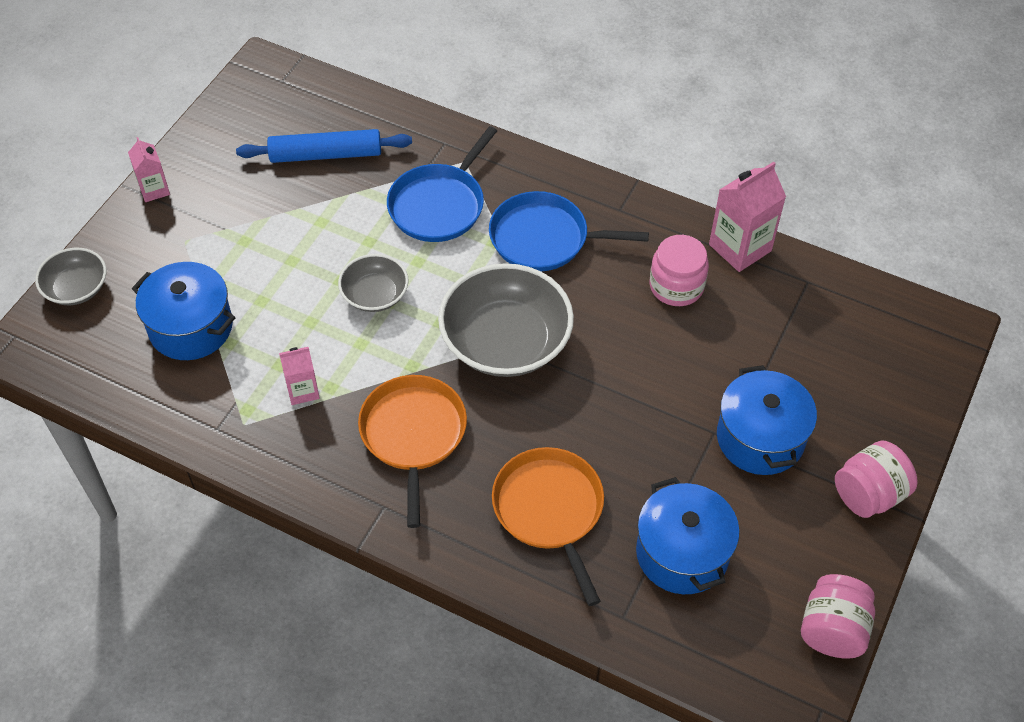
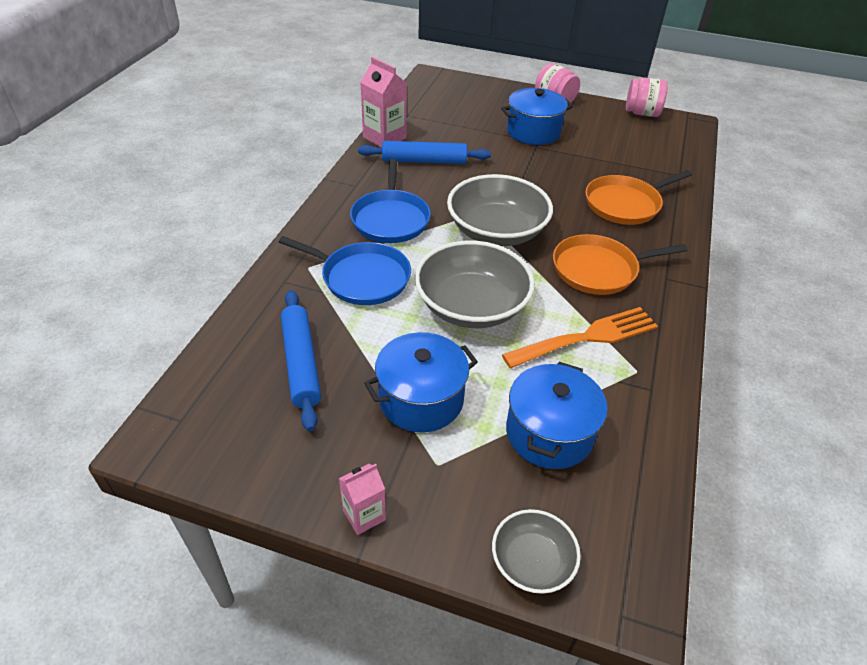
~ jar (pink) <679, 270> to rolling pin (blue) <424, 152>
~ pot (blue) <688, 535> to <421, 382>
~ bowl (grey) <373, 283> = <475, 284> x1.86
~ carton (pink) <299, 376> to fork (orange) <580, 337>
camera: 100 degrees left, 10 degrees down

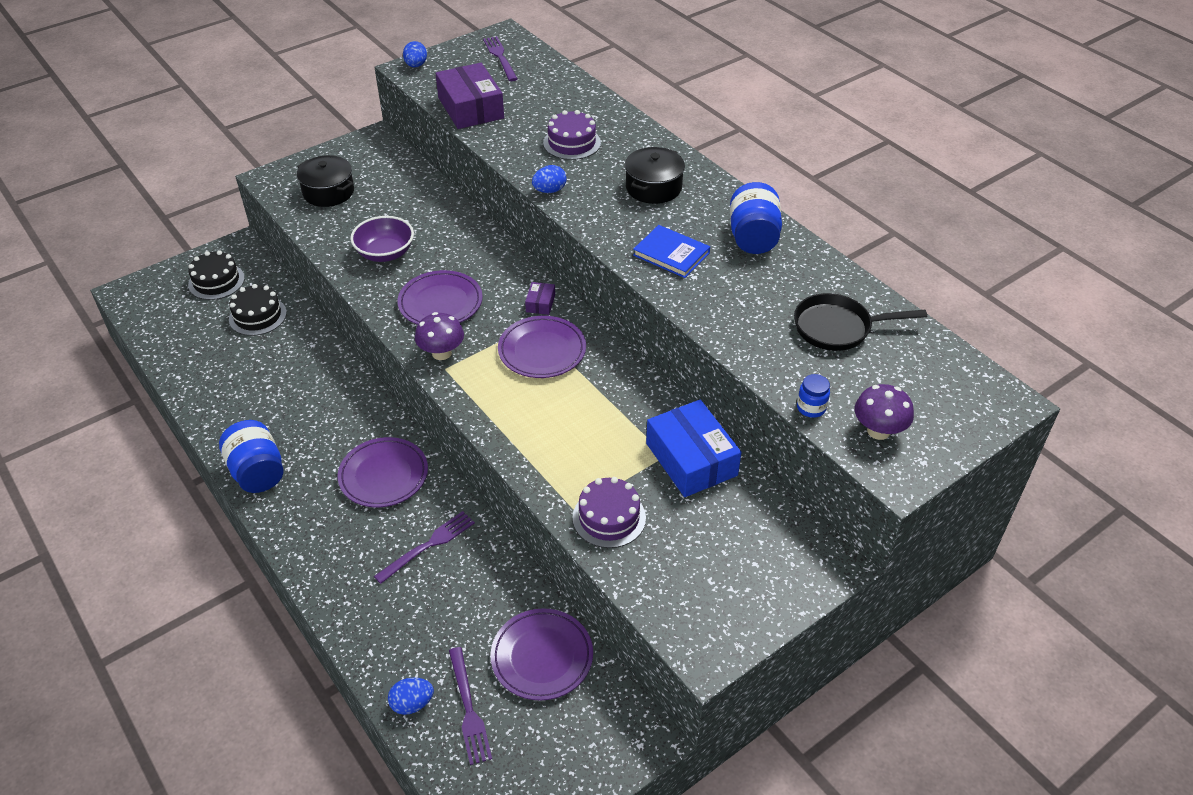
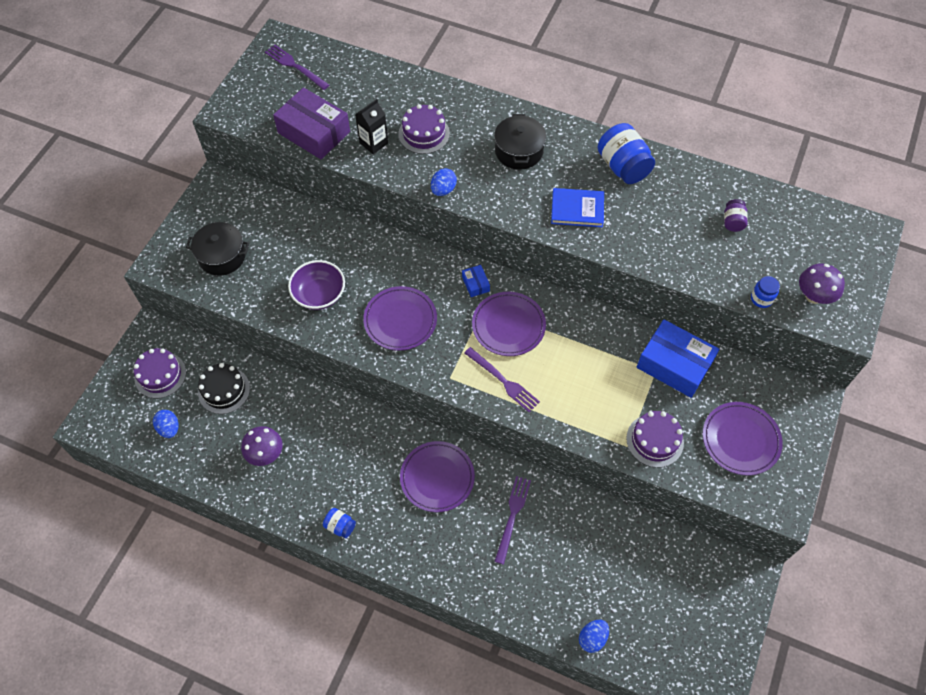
~ cake (black) <216, 275> to cake (purple) <160, 373>
~ egg (blue) <415, 54> to <165, 424>
~ mushroom (purple) <439, 336> to <262, 446>
~ jar (blue) <251, 456> = <339, 523> x0.52
+ carton (black) <371, 126>
~ box (purple) <540, 298> to box (blue) <476, 281>
~ fork (purple) <470, 706> to <502, 379>
~ plate (purple) <542, 654> to <743, 438>
~ pan (black) <860, 322> to jar (purple) <736, 215>
camera: 30 degrees left, 15 degrees up

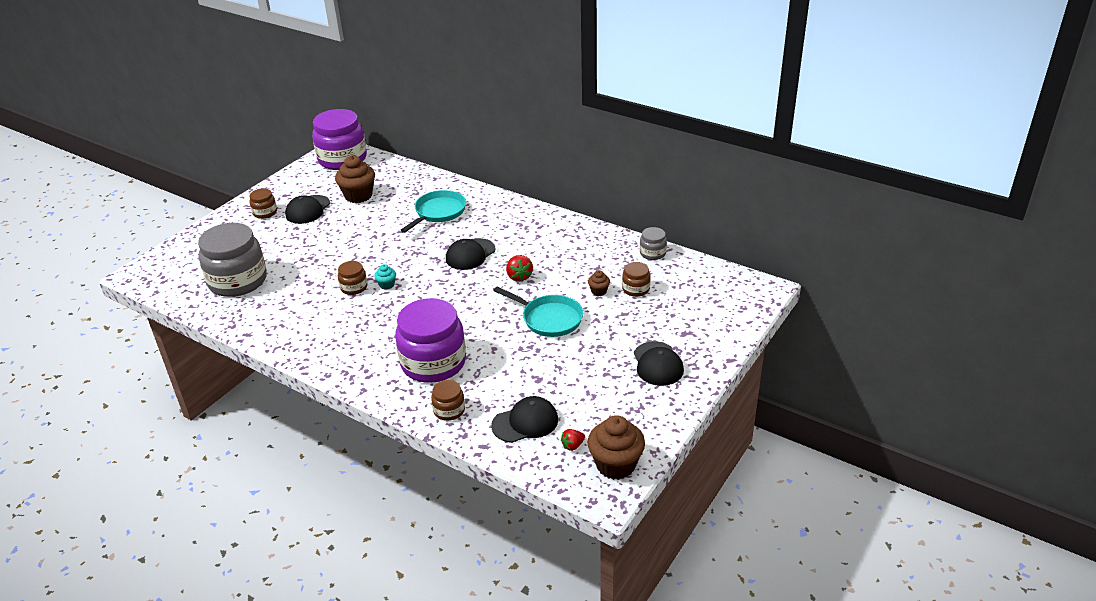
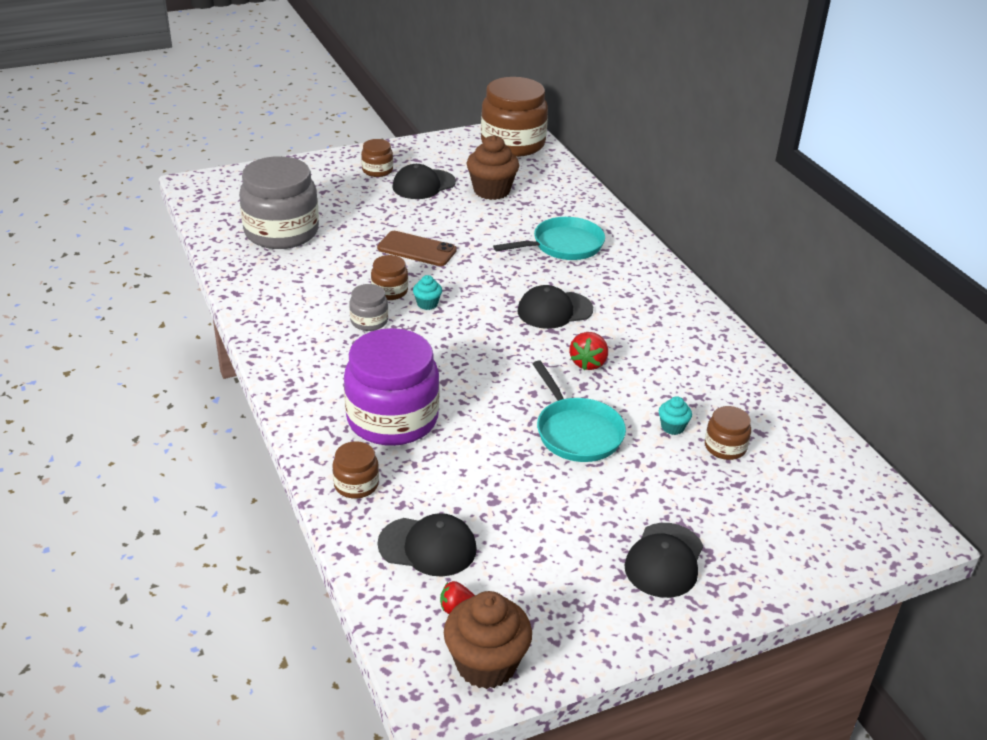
~ jar (grey) <653, 243> to <368, 307>
+ phone (brown) <417, 248>
~ jar (purple) <339, 139> to jar (brown) <514, 117>
~ cupcake (brown) <599, 283> to cupcake (turquoise) <675, 415>
camera: 30 degrees right, 0 degrees up

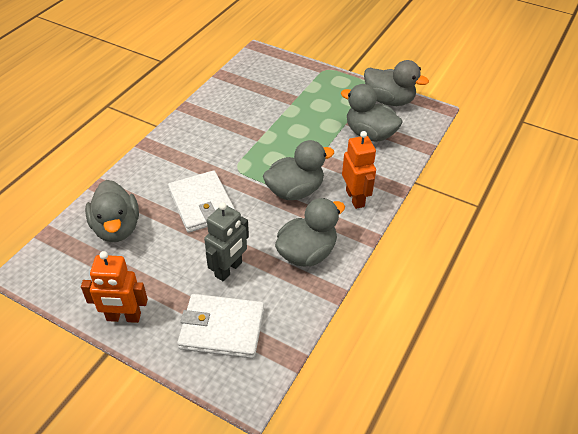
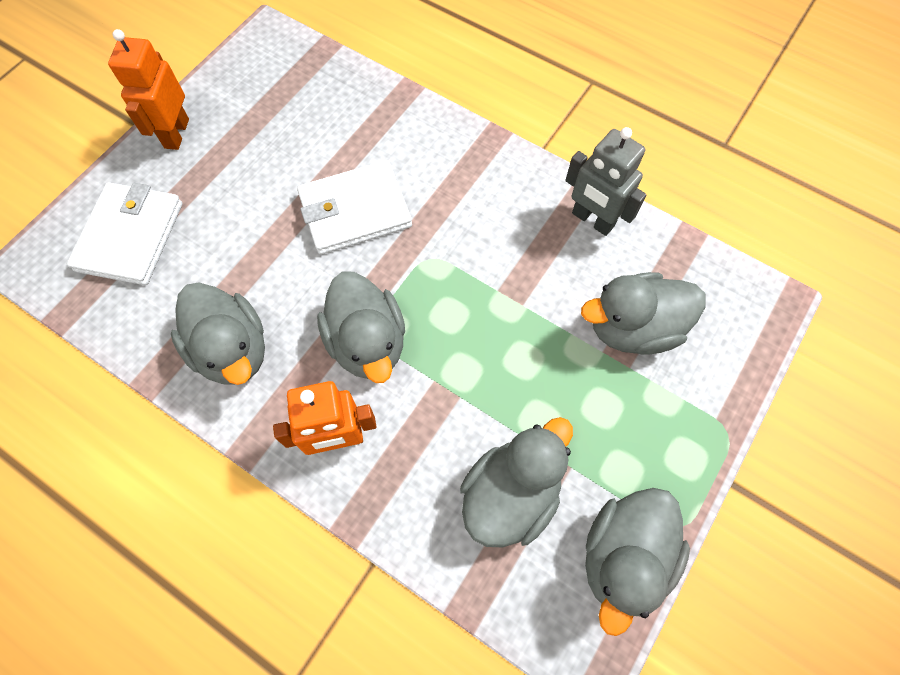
~ robot (grey) <226, 241> to <605, 181>
~ duck (grey) <112, 211> to <643, 313>
camera: 95 degrees right, 20 degrees up

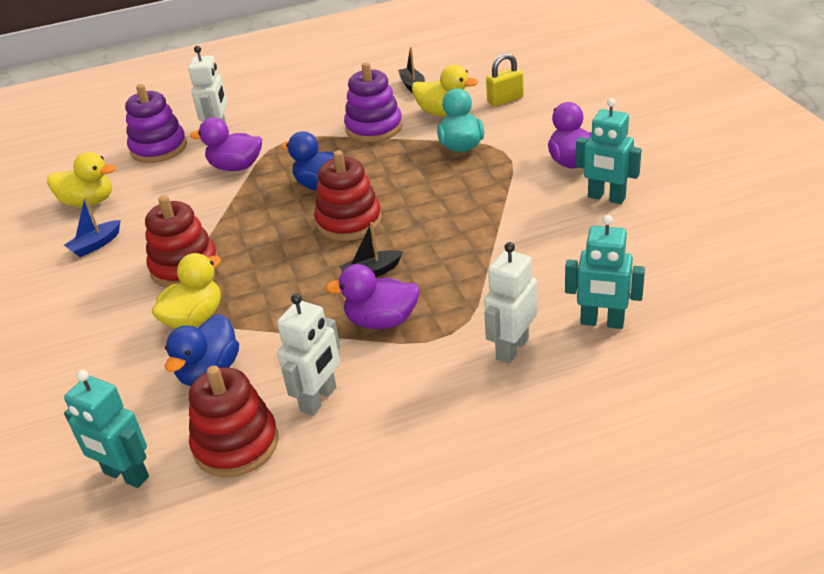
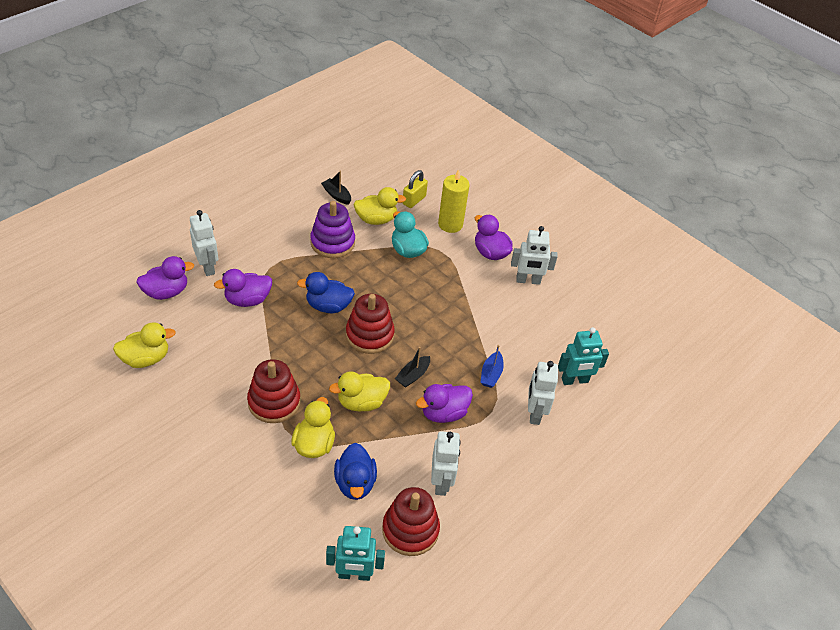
~ stacking toy (purple) <156, 123> to duck (purple) <165, 278>
+ duck (yellow) <359, 391>
+ candle (yellow) <454, 201>
~ boat (blue) <92, 227> to <492, 366>
~ robot (turquoise) <608, 151> to robot (white) <534, 255>
camera: 35 degrees left, 10 degrees up

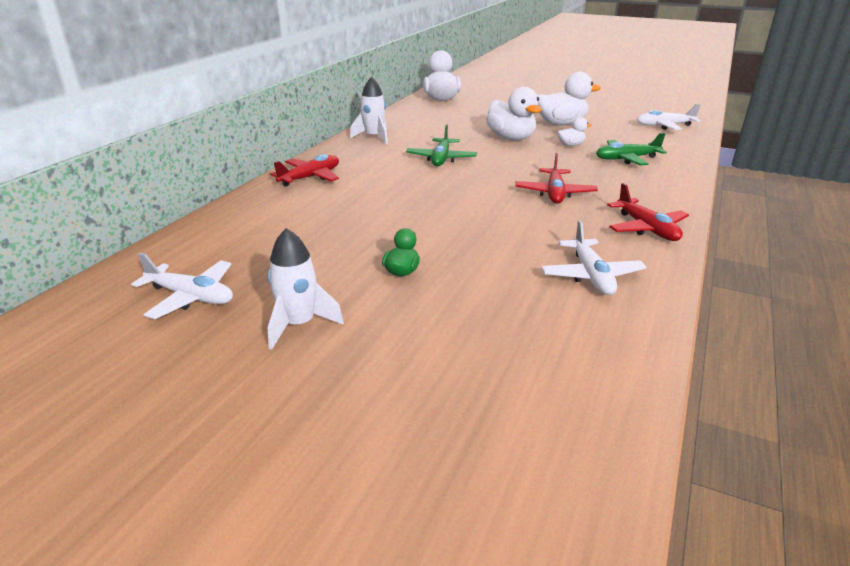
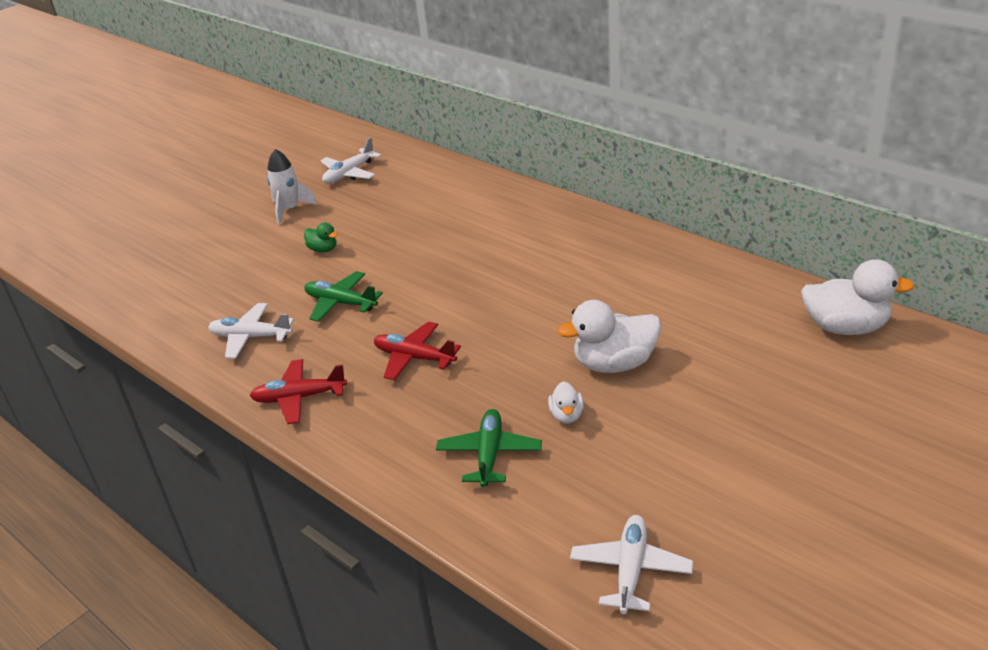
~ plane (green) <441, 145> to <344, 296>
- plane (red) <304, 170>
- rocket (white) <369, 110>
- duck (white) <569, 98>
camera: 110 degrees right, 5 degrees up

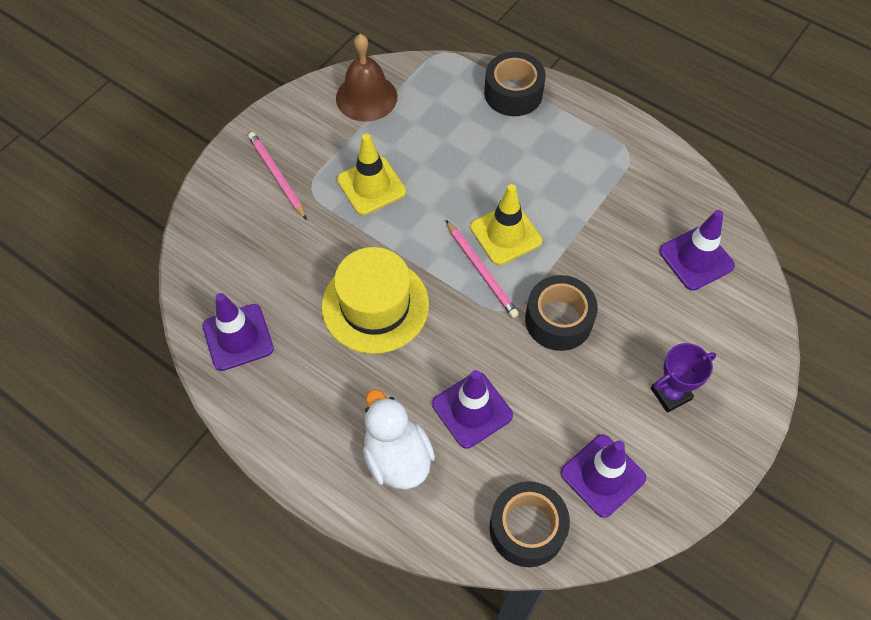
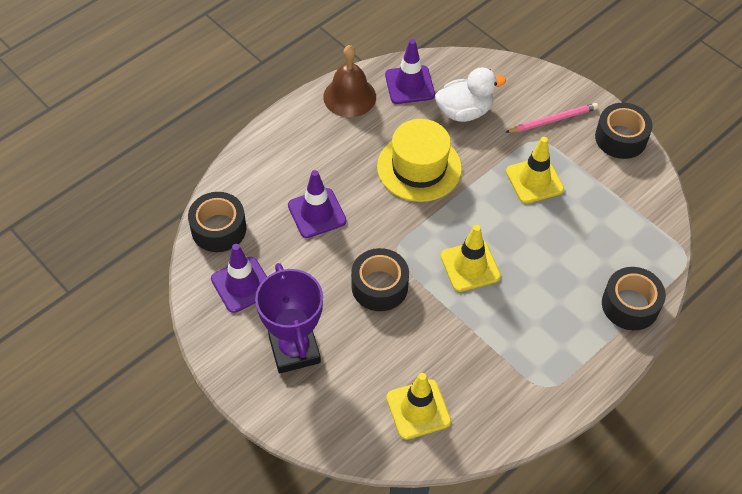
~ trophy (purple) <683, 378> = <289, 318> x1.71
~ bell (brown) <366, 78> to <349, 81>
~ traffic cone (purple) <697, 250> to traffic cone (yellow) <418, 406>
~ duck (white) <399, 439> to <470, 95>
+ tape (black) <624, 131>
- pencil (pink) <482, 269>
camera: 100 degrees right, 5 degrees down

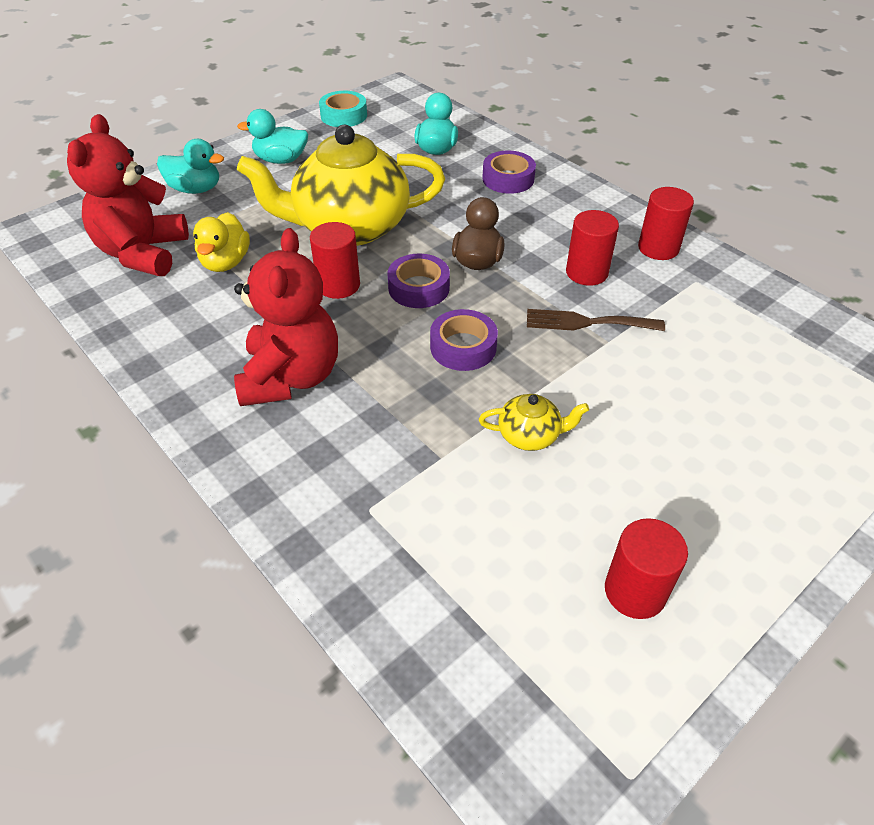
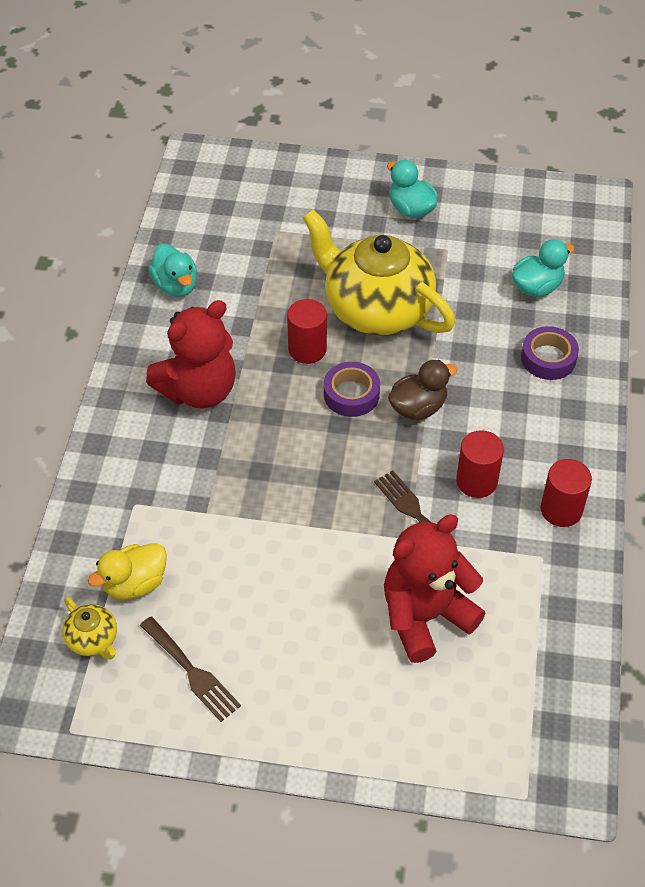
~ teapot (yellow) <534, 422> to <89, 628>
~ duck (yellow) <221, 242> to <127, 571>
~ cylinder (red) <646, 568> to fork (brown) <190, 669>
~ duck (turquoise) <190, 166> to <172, 270>
~ teddy bear (red) <128, 195> to <434, 588>
- tape (turquoise) <343, 109>
- tape (purple) <464, 340>
camera: 50 degrees right, 5 degrees up

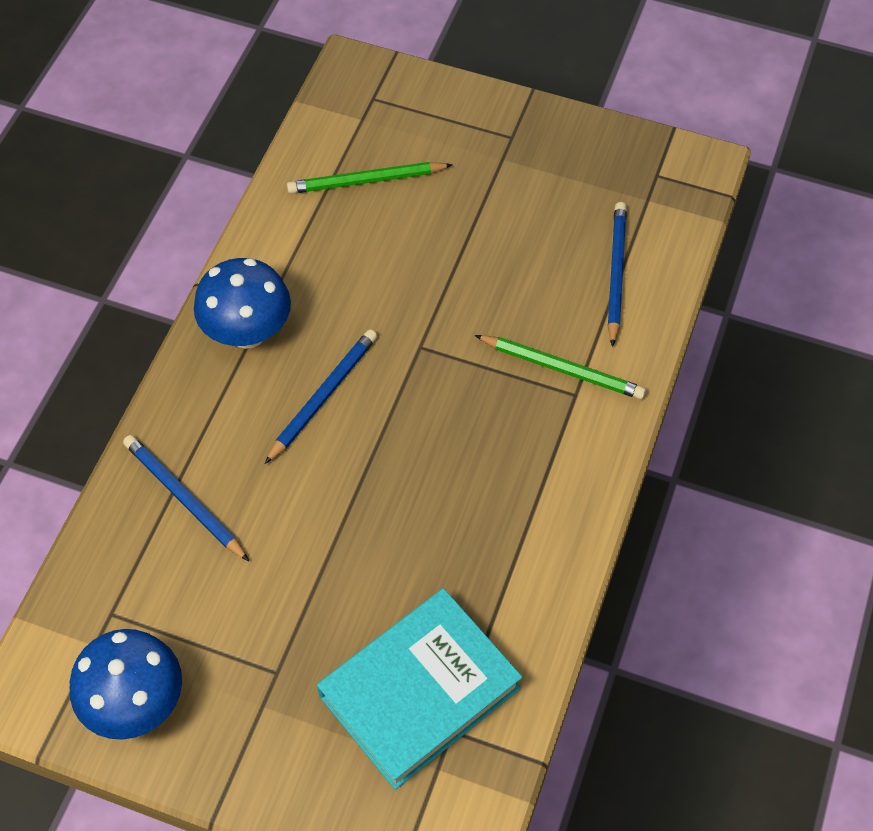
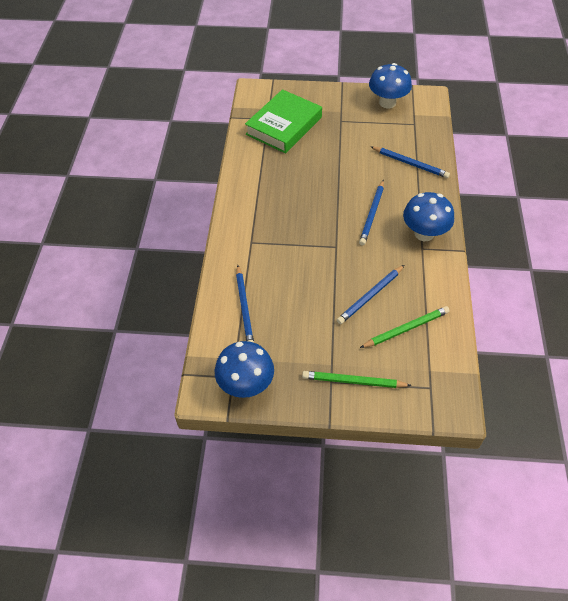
+ mushroom (blue) <244, 369>
~ book (turquoise) <419, 689> to book (green) <283, 121>
~ pencil (green) <560, 367> to <357, 379>
+ pencil (blue) <370, 294>
camera: 165 degrees right, 5 degrees down

